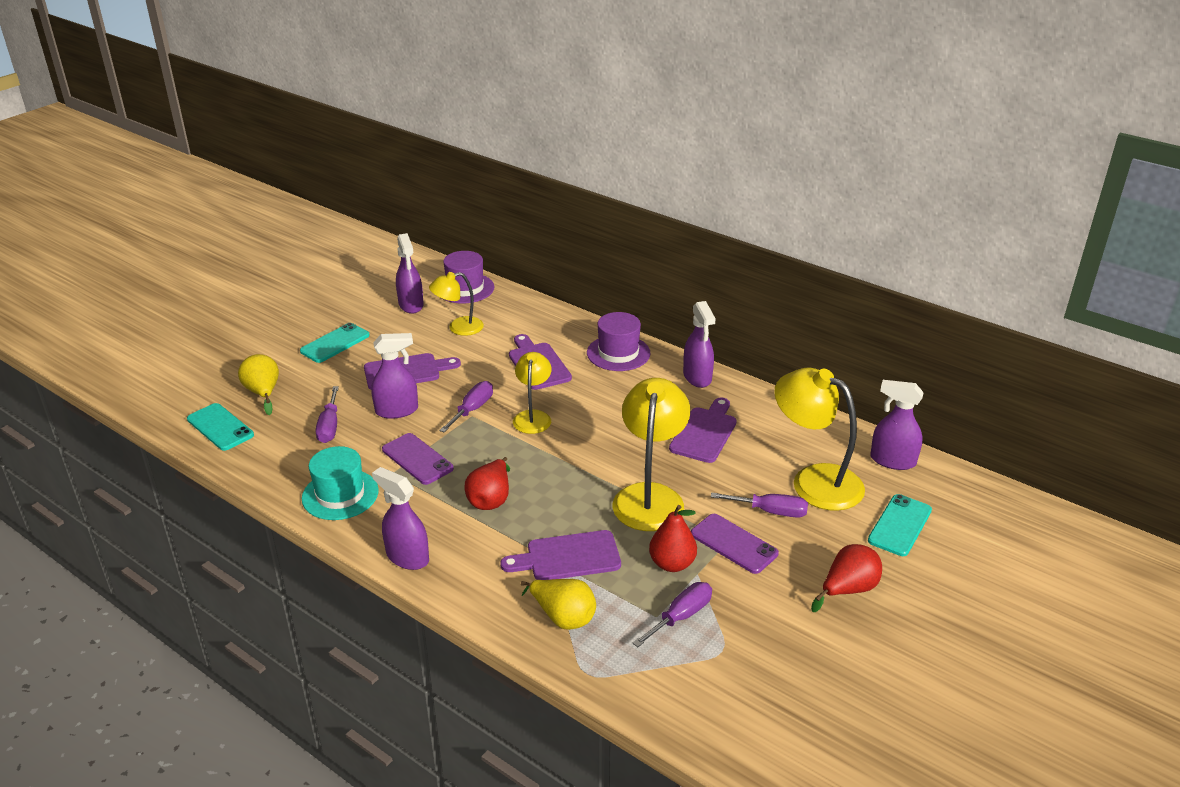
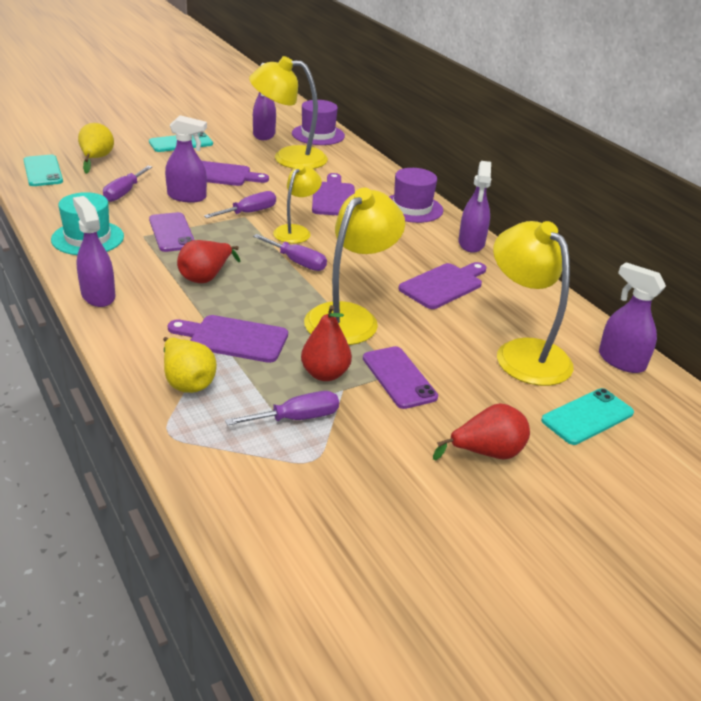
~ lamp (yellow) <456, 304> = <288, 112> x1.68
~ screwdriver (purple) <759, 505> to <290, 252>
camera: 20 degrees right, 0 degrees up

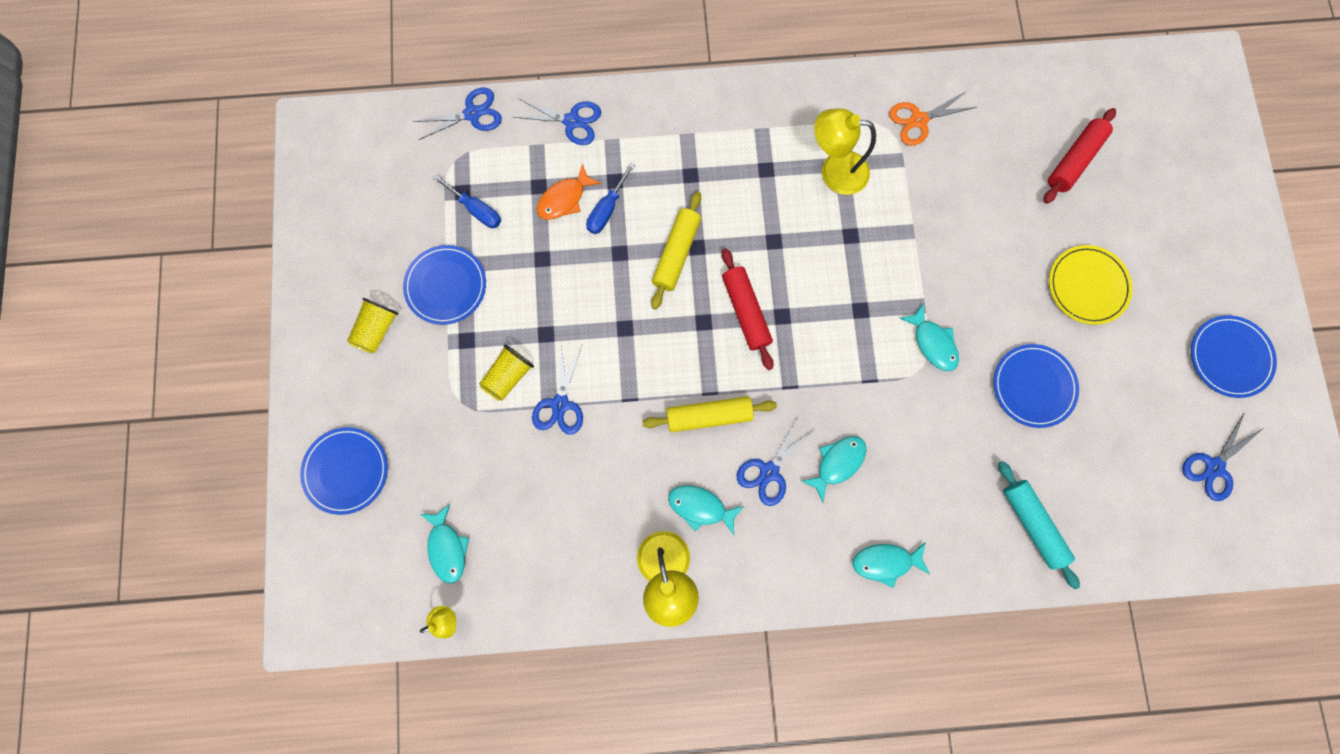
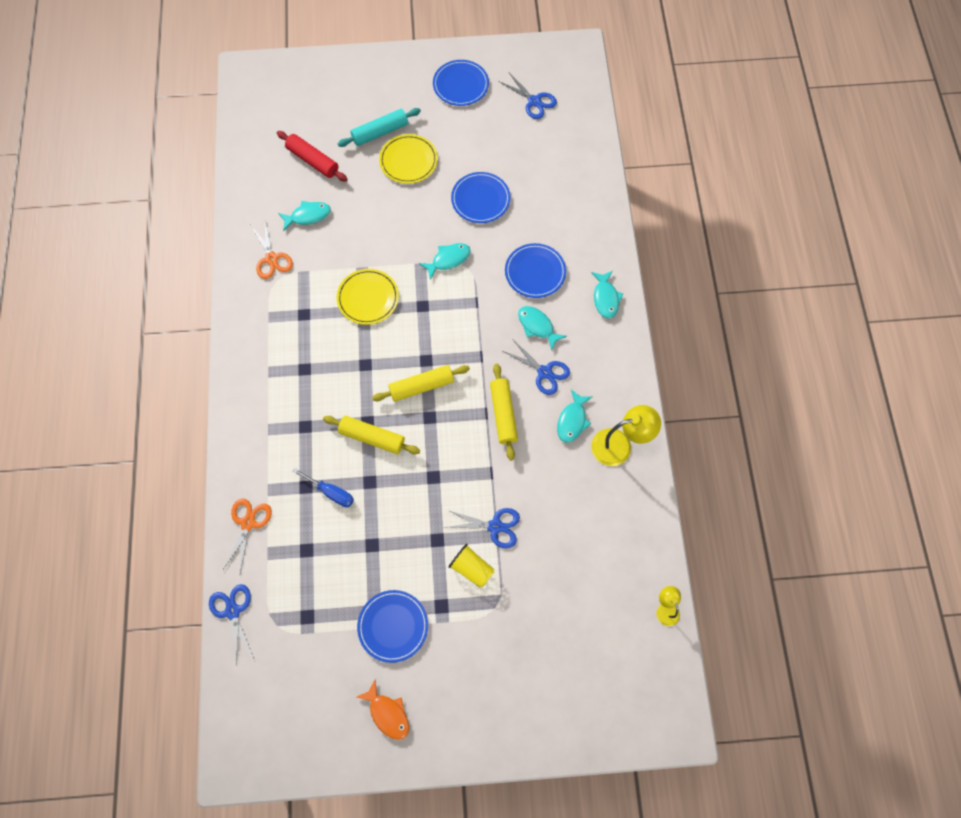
~ scissors (blue) <557, 121> to scissors (orange) <247, 535>
~ fish (turquoise) <444, 543> to <304, 216>
~ rolling pin (turquoise) <1039, 525> to <379, 127>
+ plate (yellow) <368, 297>
~ fish (orange) <569, 192> to <383, 710>
~ rolling pin (red) <748, 309> to rolling pin (yellow) <421, 383>
~ plate (blue) <344, 471> to <535, 270>
- cup (yellow) <373, 326>
- screwdriver (blue) <467, 201>
- lamp (yellow) <845, 151>
camera: 90 degrees left, 10 degrees down

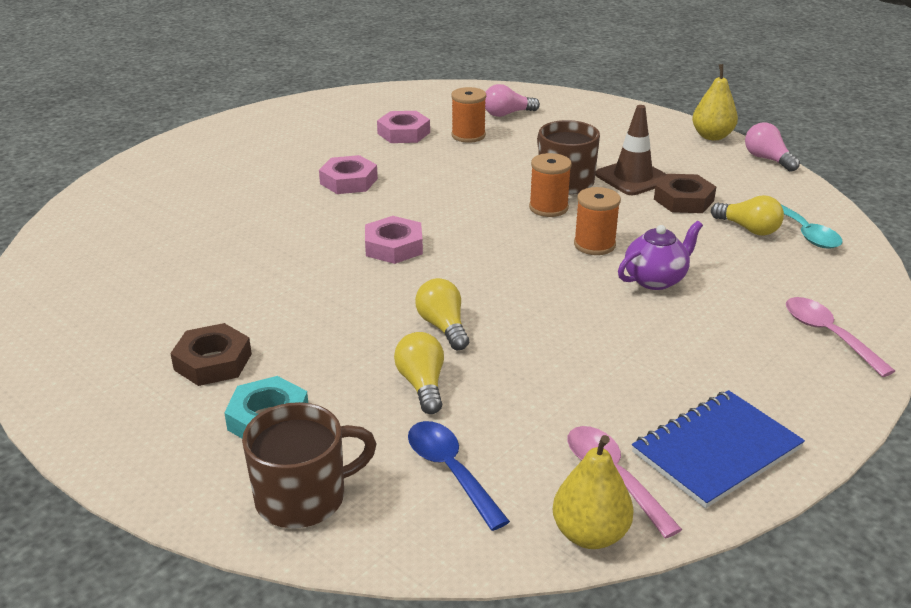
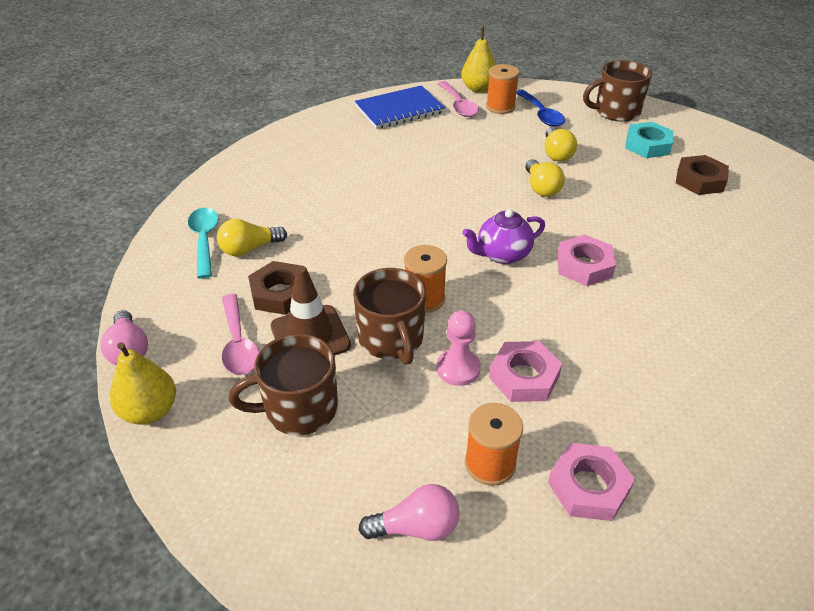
~ light bulb (yellow) <747, 215> = <252, 237> 75 degrees counterclockwise
~ spoon (pink) <840, 337> to <240, 334>
+ mug (brown) <283, 385>
+ pawn (pink) <459, 348>
~ teapot (purple) <660, 255> to <503, 236>
~ spool (orange) <597, 221> to <502, 89>
~ nut (pink) <348, 174> to <525, 371>
camera: 170 degrees left, 10 degrees up

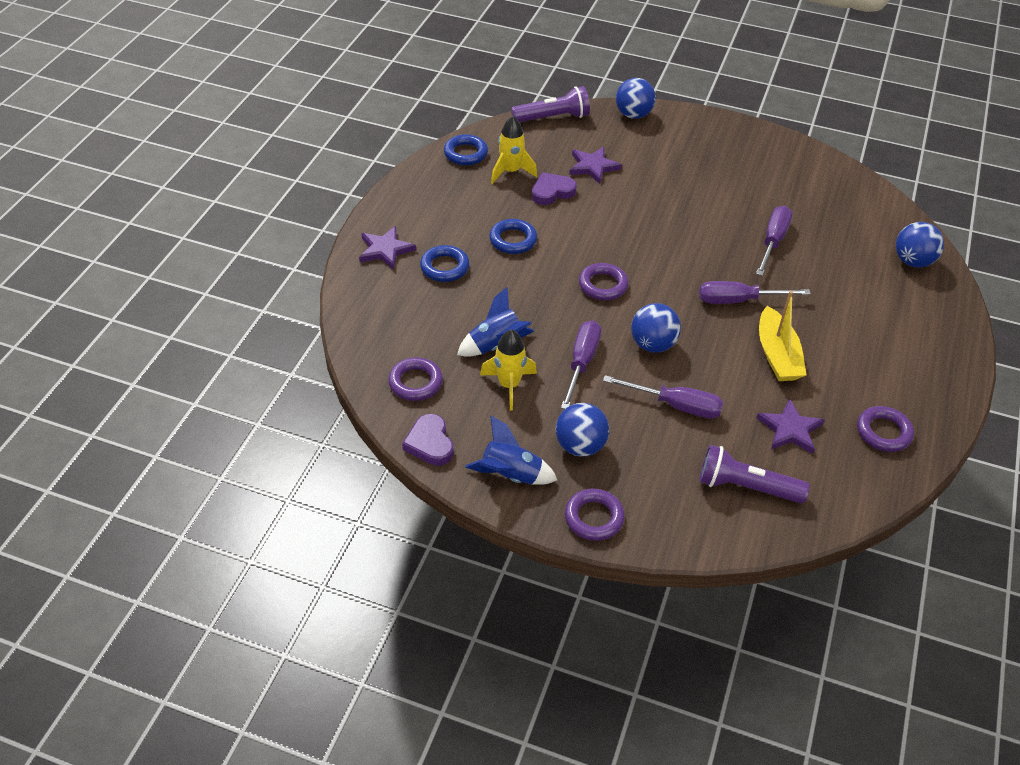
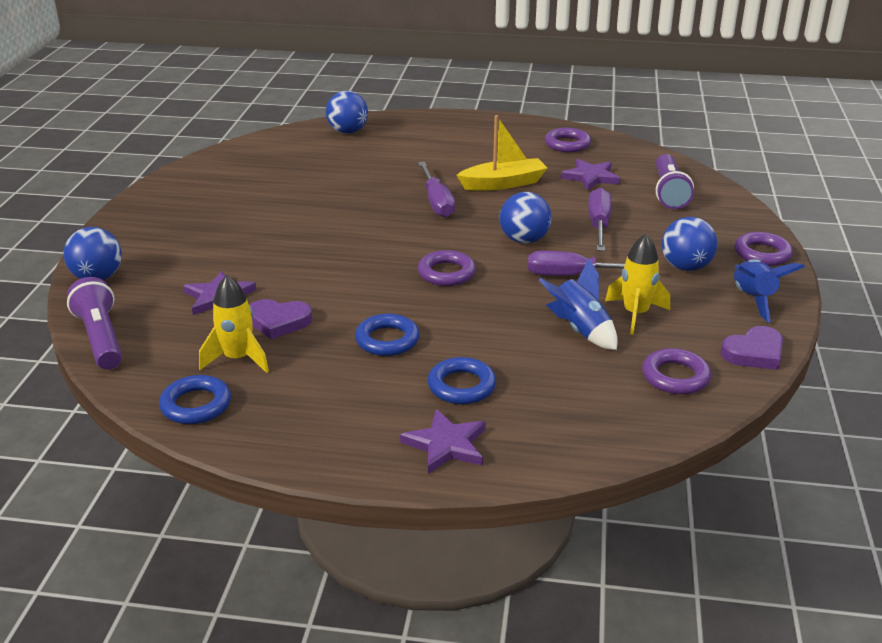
~ heart (purple) <554, 188> = <281, 319> 45 degrees counterclockwise
- screwdriver (purple) <774, 241>
camera: 100 degrees left, 15 degrees down

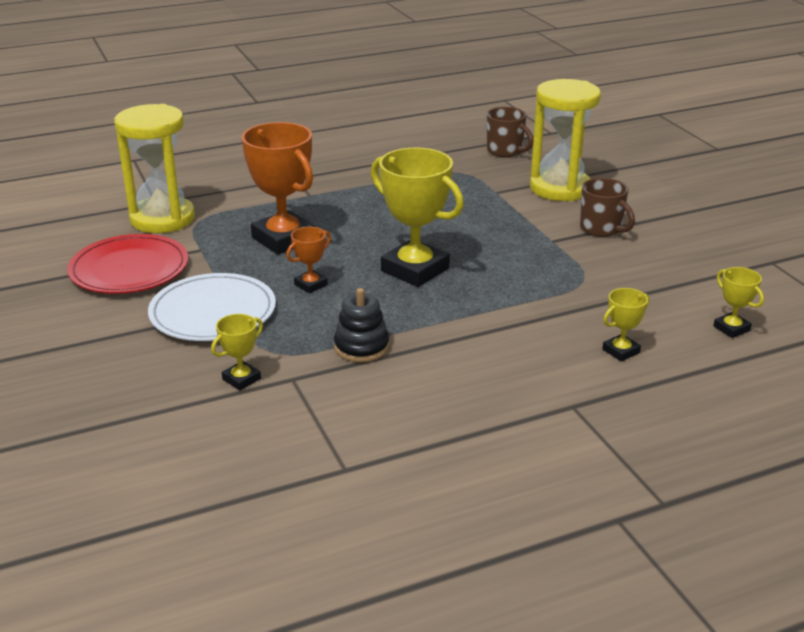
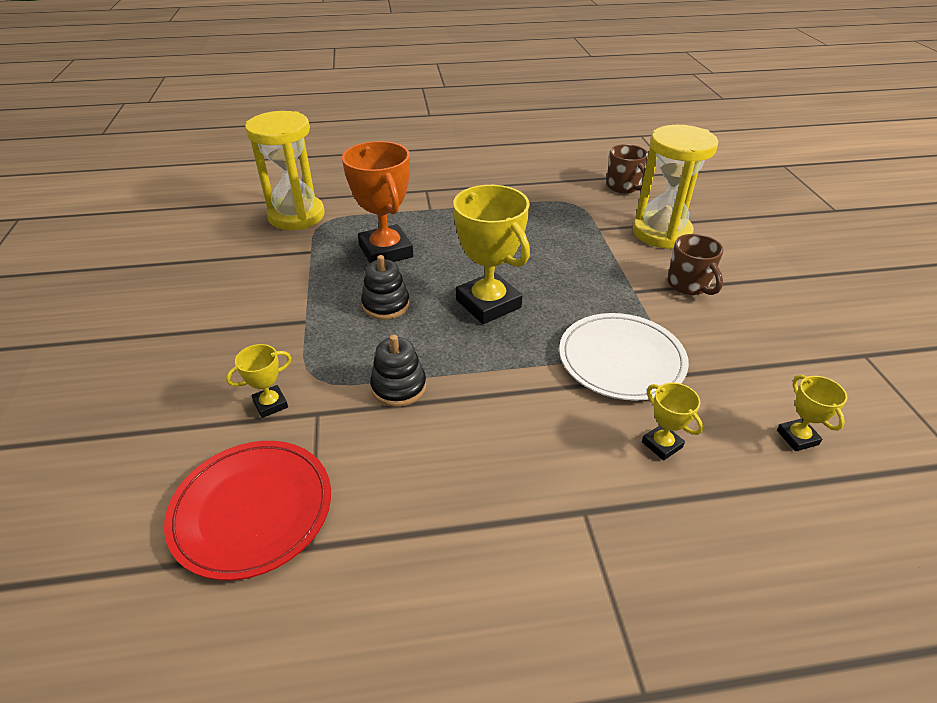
~ plate (red) <127, 264> to <247, 510>
~ trophy (orange) <308, 260> to stacking toy (black) <385, 287>
~ plate (white) <212, 307> to <624, 357>
~ trophy (yellow) <625, 325> = <672, 422> 75 degrees clockwise
camera: 15 degrees right, 10 degrees up

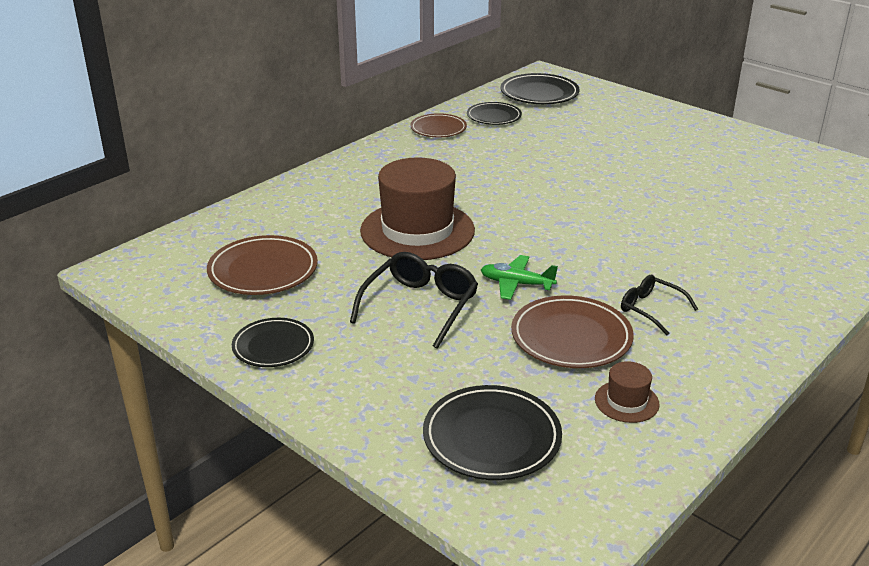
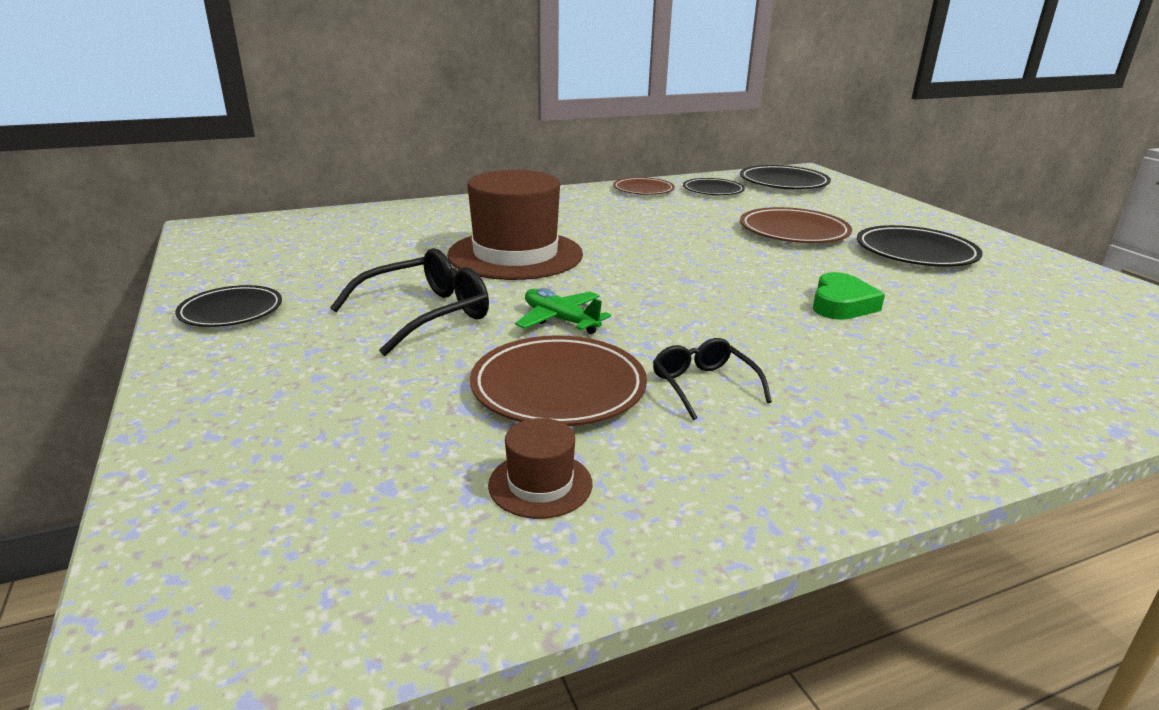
~ plate (brown) <262, 265> to <796, 225>
+ heart (green) <849, 296>
~ plate (black) <492, 432> to <919, 246>
camera: 25 degrees right, 5 degrees down

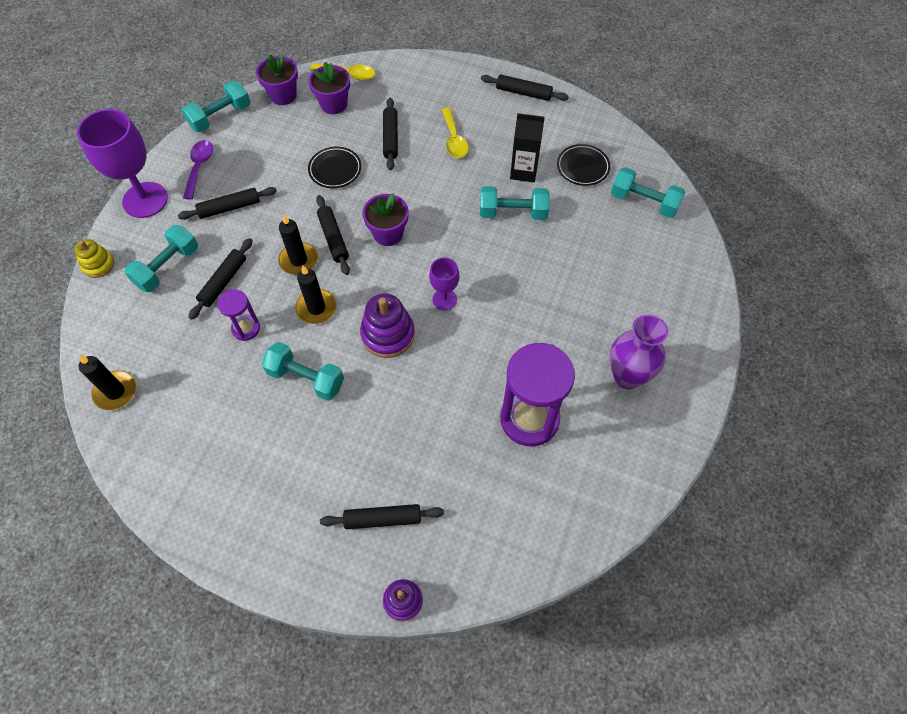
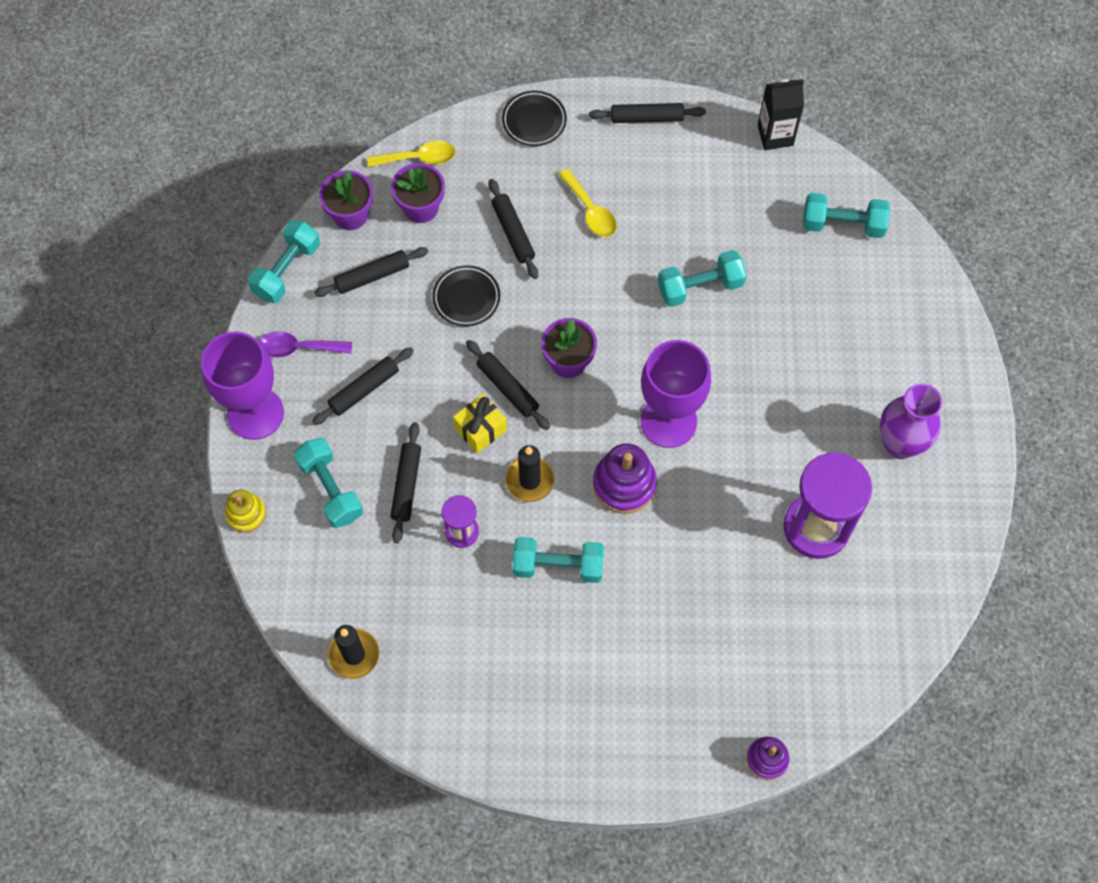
~ spoon (purple) <198, 170> = <305, 344> 75 degrees counterclockwise
~ dumbbell (turquoise) <161, 258> = <328, 482> 45 degrees counterclockwise
~ rolling pin (black) <382, 516> to <371, 272>
~ candle (black) <298, 244> to gift (yellow) <480, 423>
~ plate (black) <584, 165> to <534, 118>
~ goblet (purple) <444, 283> = <675, 394> x1.93
~ carton (black) <527, 147> to <780, 114>
camera: 20 degrees left, 5 degrees up

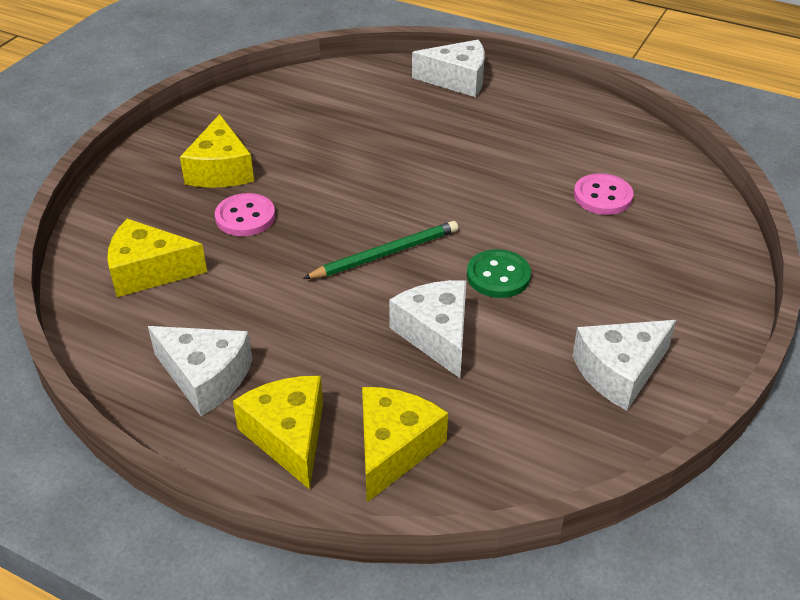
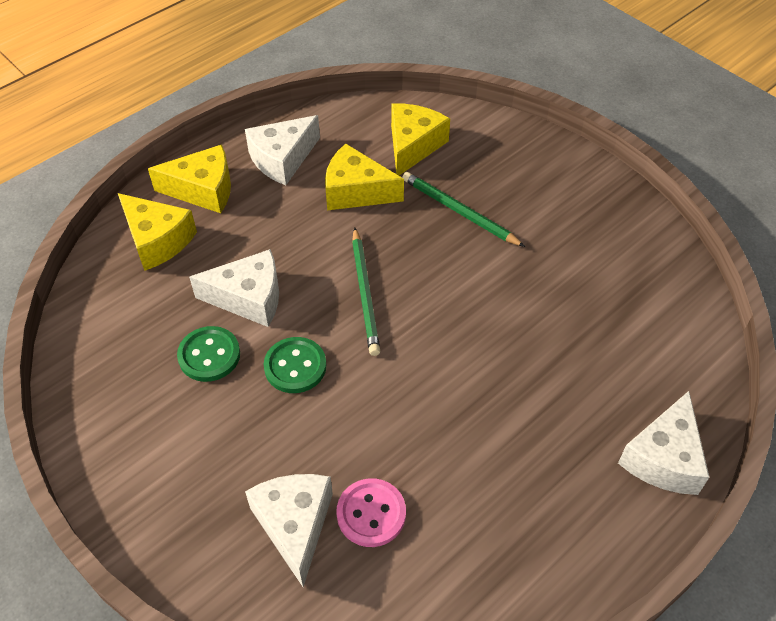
+ button (green) <208, 354>
~ cheese (white) <624, 365> to <289, 530>
~ cheese (yellow) <217, 151> to <364, 177>
~ button (pink) <245, 214> to pencil (green) <463, 209>
camera: 110 degrees right, 10 degrees up

